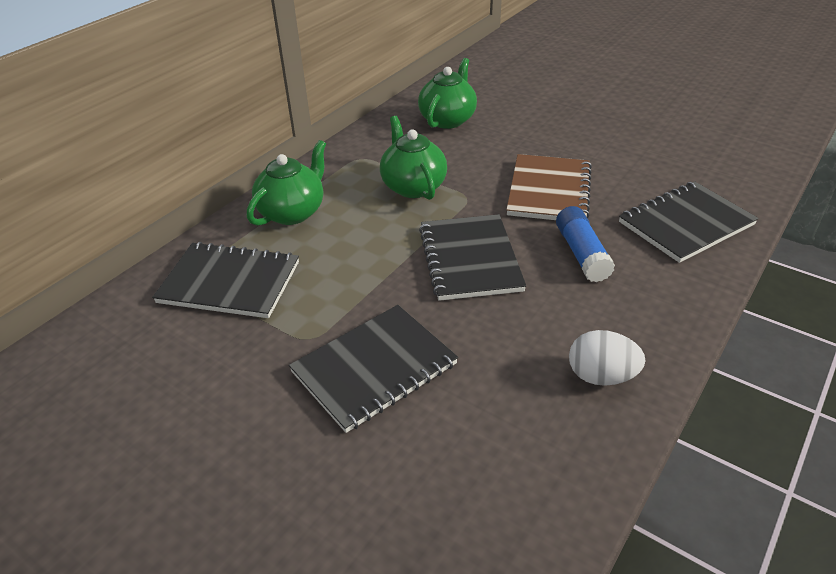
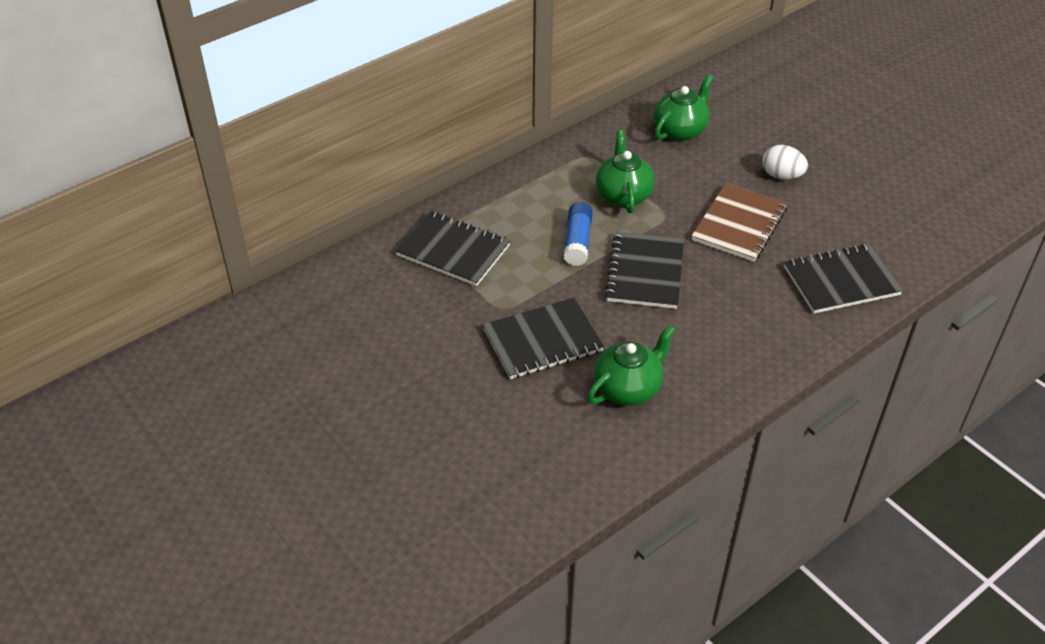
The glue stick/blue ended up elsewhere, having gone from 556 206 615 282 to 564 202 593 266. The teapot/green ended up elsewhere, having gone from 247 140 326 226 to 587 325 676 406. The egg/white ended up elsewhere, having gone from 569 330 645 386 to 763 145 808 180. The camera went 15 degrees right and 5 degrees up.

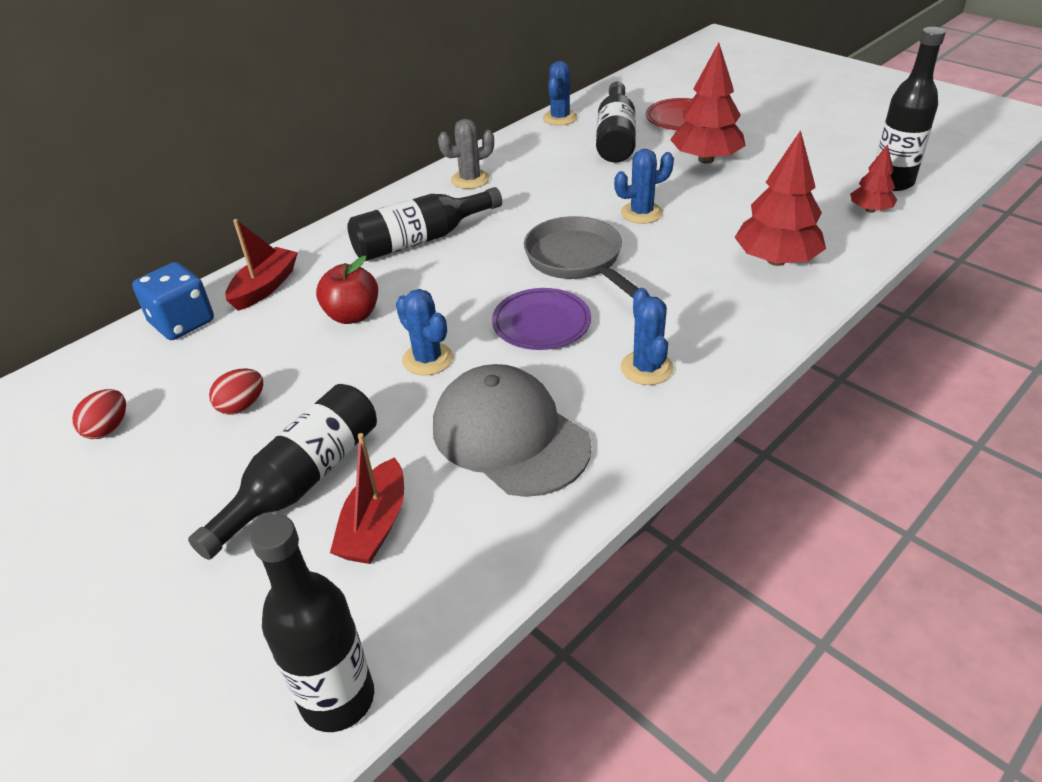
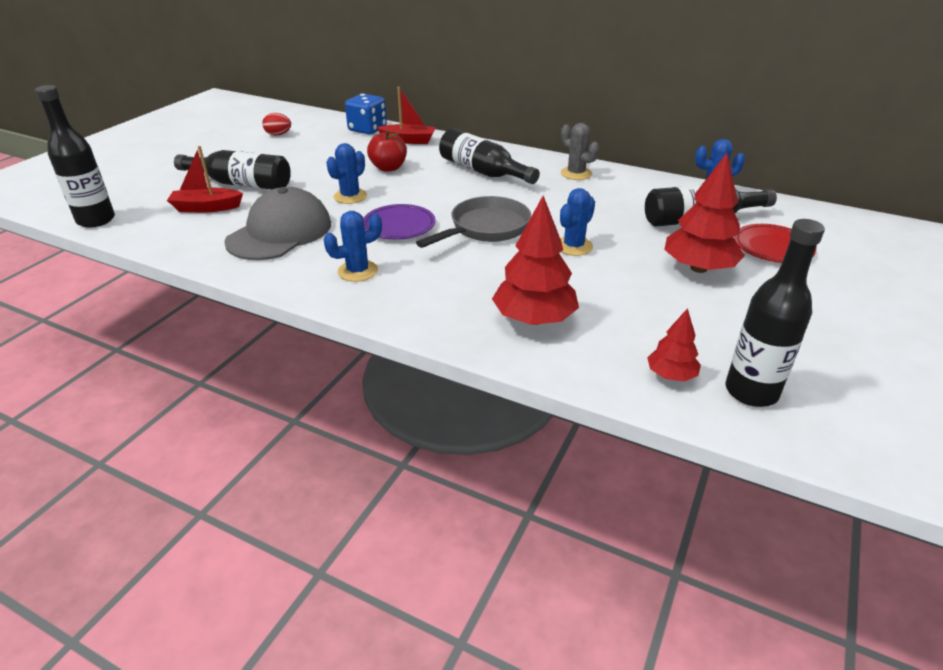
The cactus/blue at 614 149 674 224 ended up facing another way, 75 degrees clockwise from before. The second view lost the egg/red at 209 368 263 415. The camera went 70 degrees right and 5 degrees down.

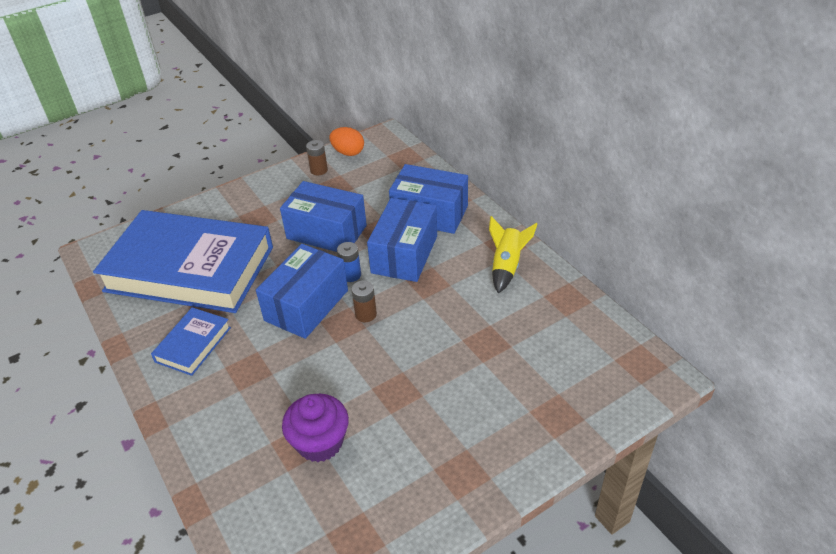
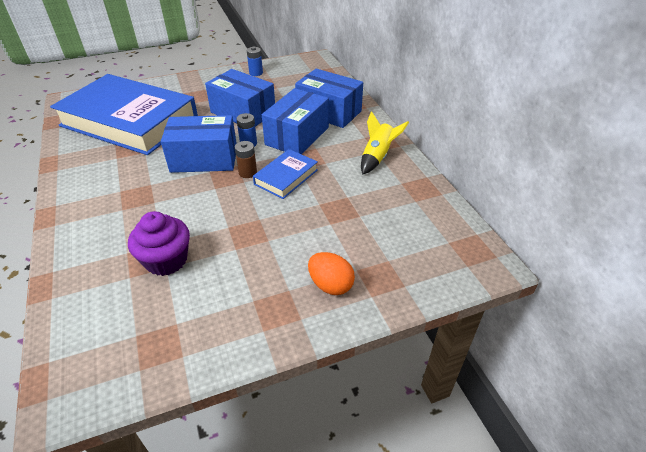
The box/blue at 256 244 348 339 ended up facing another way, 45 degrees clockwise from before. What was the battery/brown at 306 140 328 175 turned into the battery/blue at 247 47 263 76. The book/blue ended up elsewhere, having gone from 151 307 231 376 to 253 149 318 199. The egg/orange ended up elsewhere, having gone from 330 127 364 156 to 308 252 355 295. The camera went 10 degrees right and 0 degrees up.

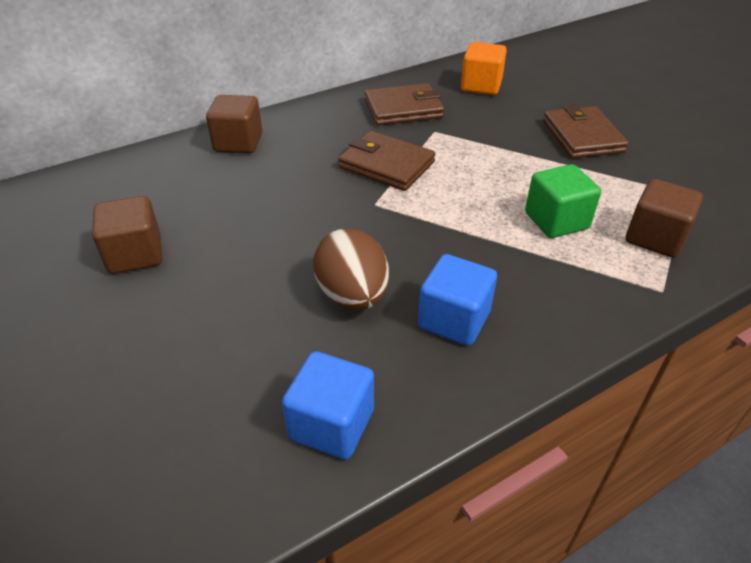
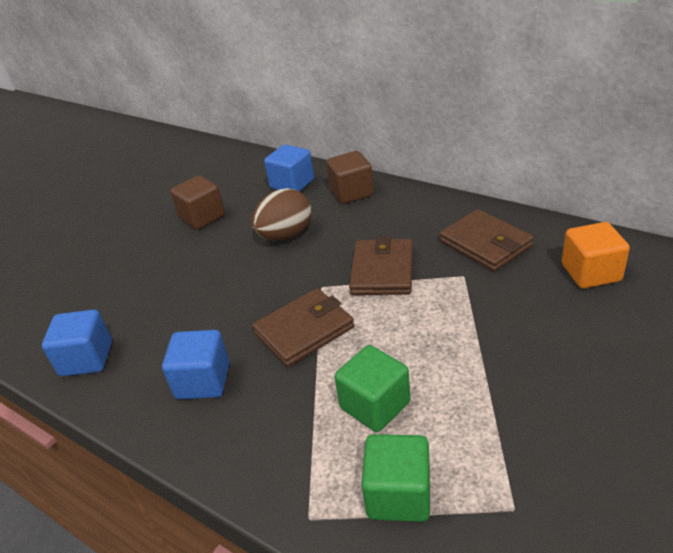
The egg/brown ended up elsewhere, having gone from 313 228 389 310 to 252 188 311 240. The wallet/brown ended up elsewhere, having gone from 543 105 629 158 to 252 288 354 367. The second view gained the cube/blue at 264 145 314 192. What was the cube/brown at 626 179 703 258 turned into the cube/green at 361 434 430 522. The camera went 70 degrees right and 5 degrees down.

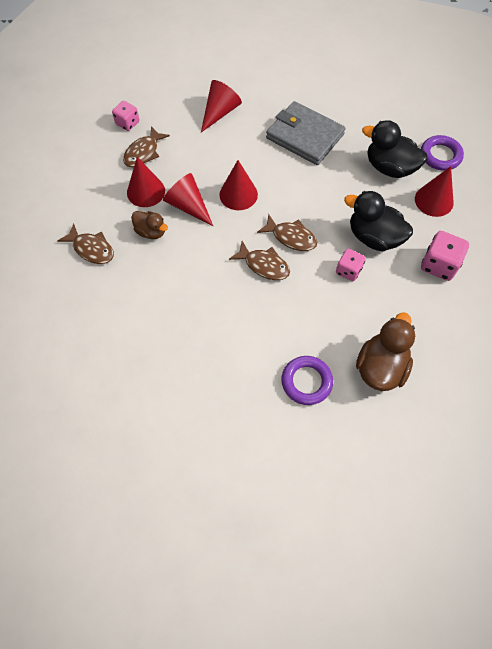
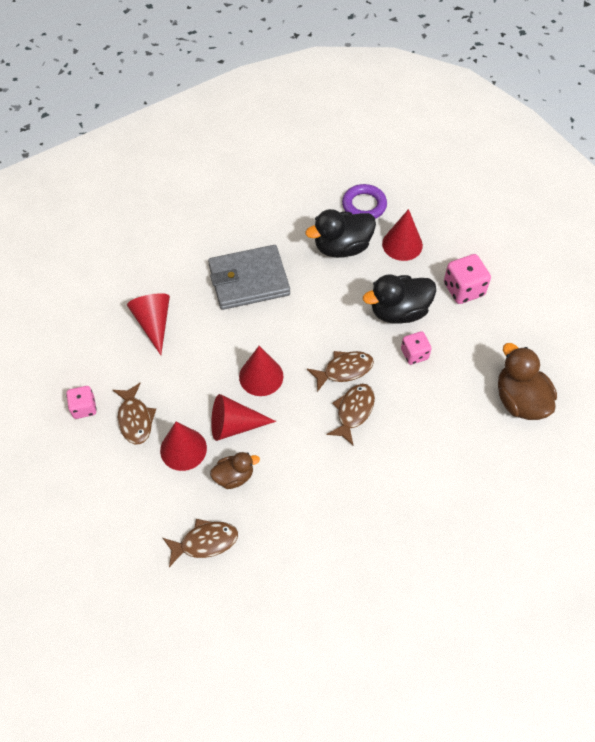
The fish/brown at 229 241 290 280 ended up facing another way, 45 degrees counterclockwise from before. The second view lost the ring/purple at 281 356 333 405. The camera went 50 degrees left and 5 degrees down.

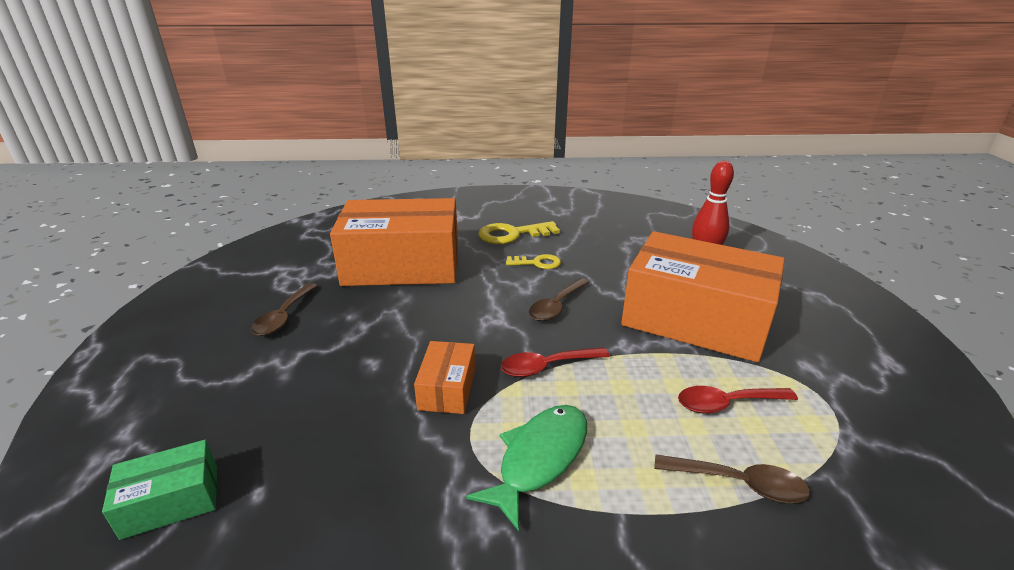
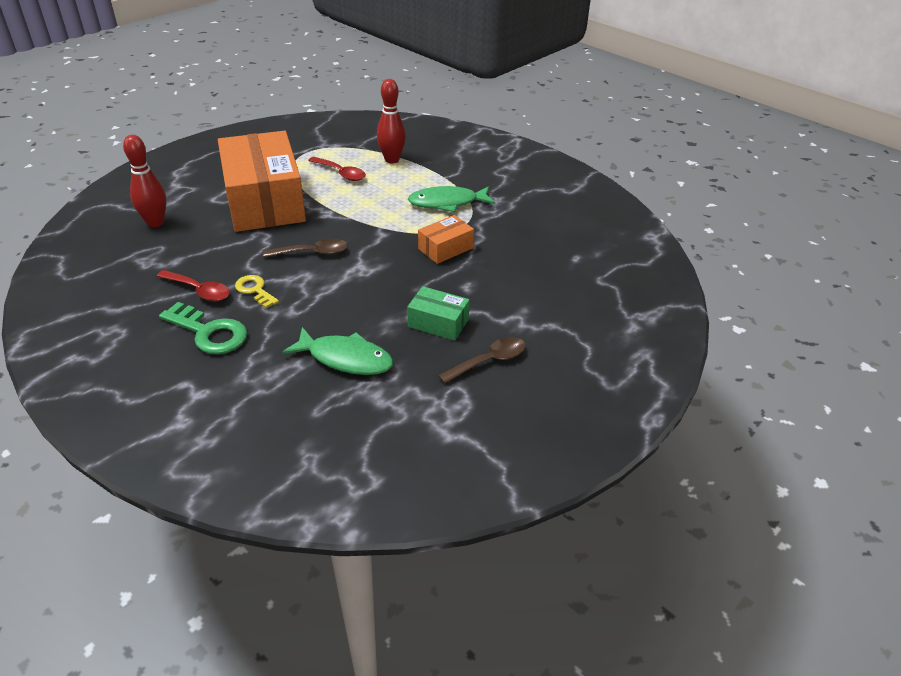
The spoon/red ended up elsewhere, having gone from 501 347 610 377 to 157 270 230 301. What was the key/yellow at 478 221 560 244 turned into the key/green at 159 302 247 354. Where the box/orange stood at 330 198 458 286, the fish/green came to stand at 282 327 394 375. Where the spoon/brown stood at 654 455 810 503, the bowling pin/red came to stand at 377 79 406 164. The box/green ended up elsewhere, having gone from 102 440 217 540 to 407 286 470 341. The camera went 135 degrees left and 10 degrees up.

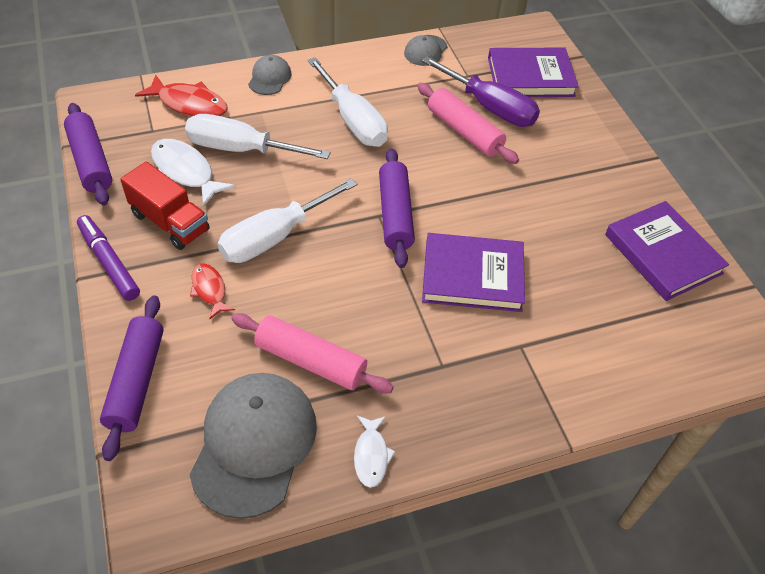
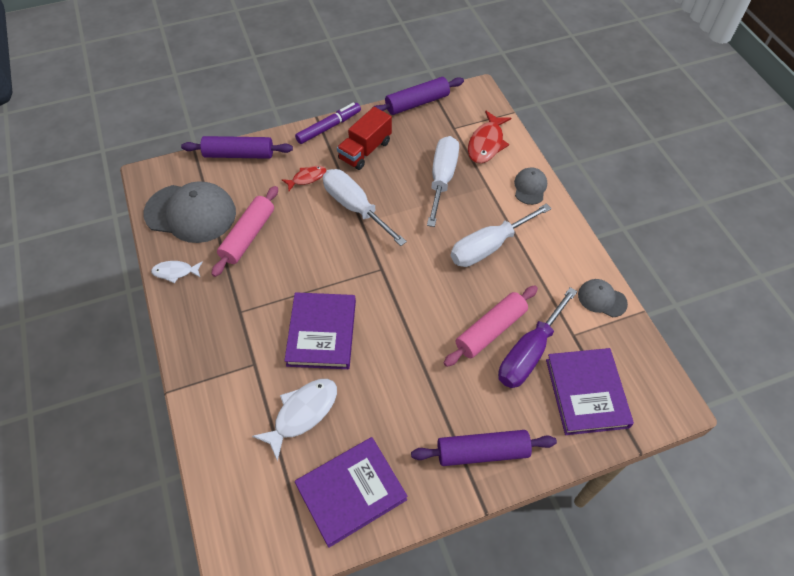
The fish/white ended up elsewhere, having gone from 151 139 235 207 to 252 379 337 461. The rolling pin/purple ended up elsewhere, having gone from 379 148 415 268 to 411 430 557 466. The cap/grey at 248 55 292 95 ended up facing another way, 90 degrees counterclockwise from before. The camera went 90 degrees right and 5 degrees up.

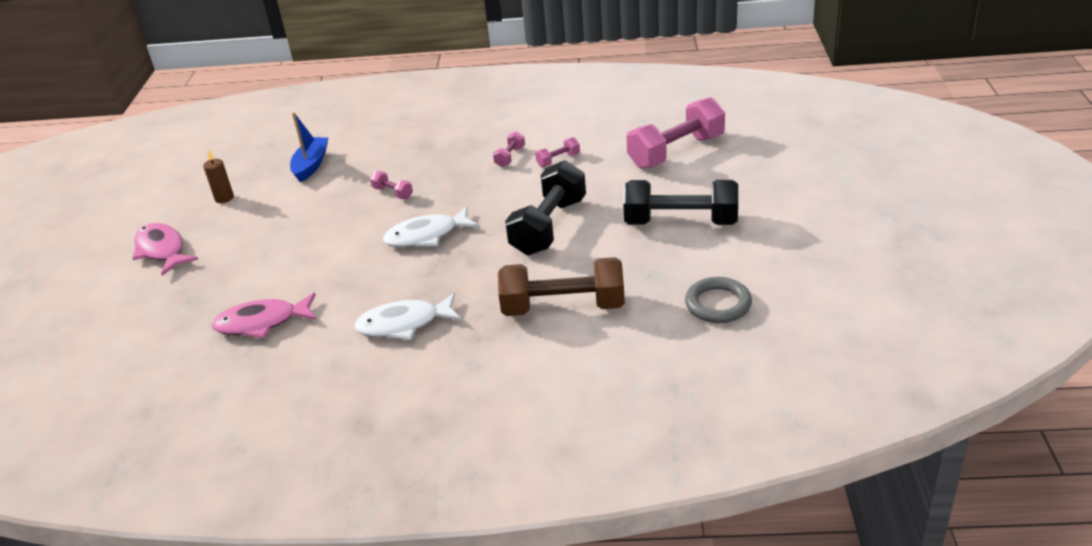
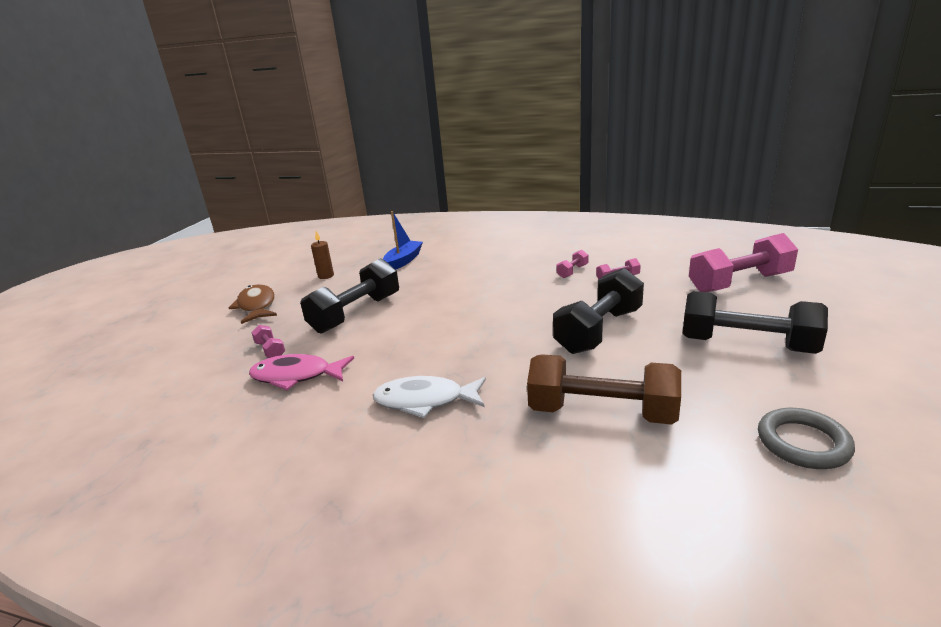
What was the fish/pink at 132 223 198 276 turned into the fish/brown at 229 285 277 324. The dumbbell/pink ended up elsewhere, having gone from 370 171 413 199 to 251 325 285 358. The second view gained the dumbbell/black at 300 258 399 334. The second view lost the fish/white at 383 206 479 247. The camera went 15 degrees right and 10 degrees down.

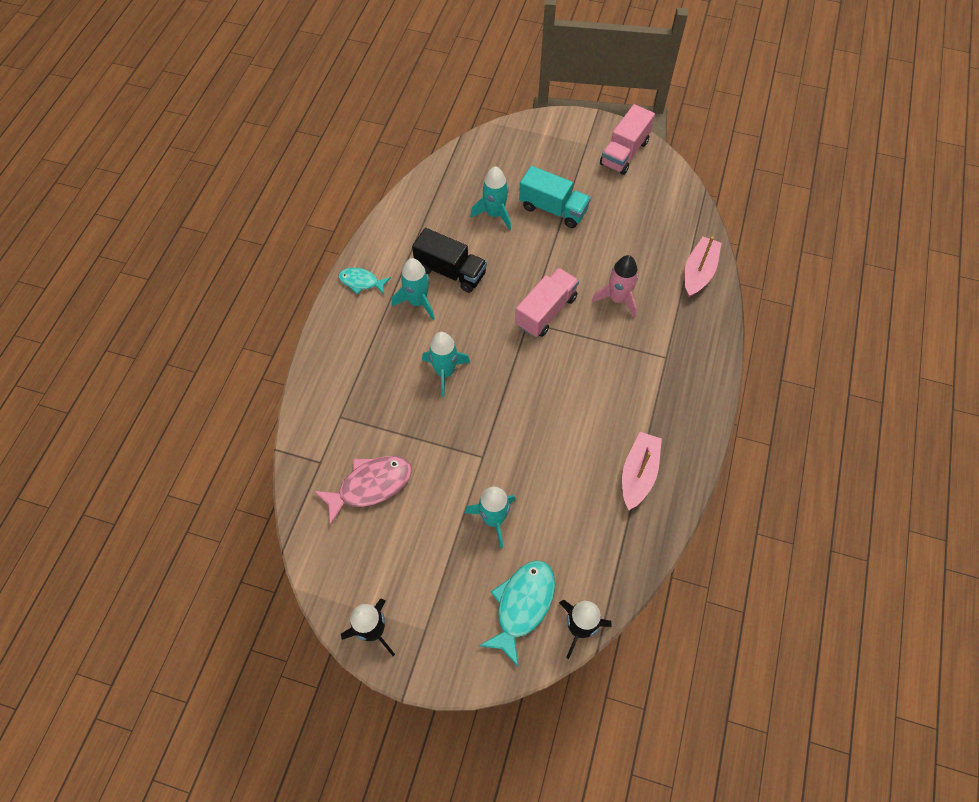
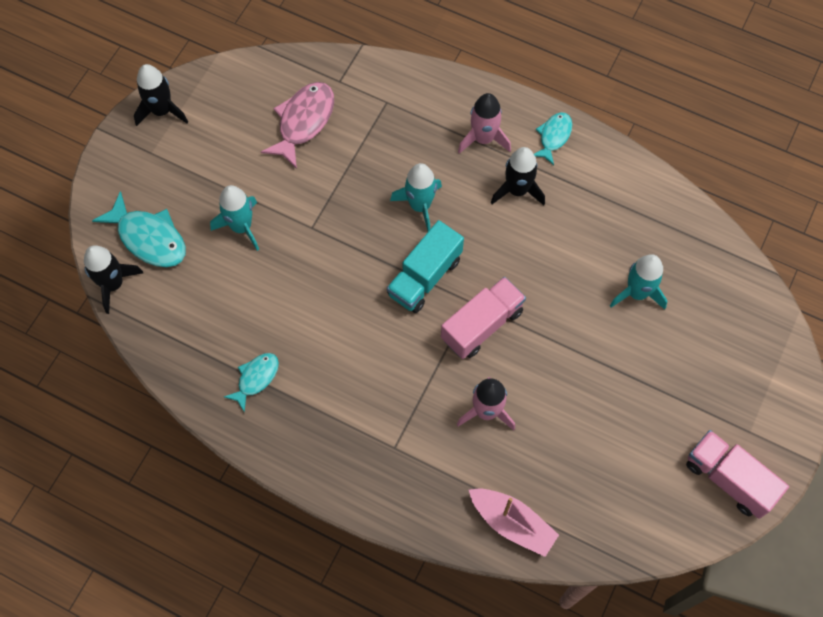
Where the boat/pink stood at 622 432 662 510, the fish/turquoise came to stand at 224 353 279 412. The fish/pink at 314 456 412 526 ended up facing another way, 135 degrees counterclockwise from before. The truck/turquoise ended up elsewhere, having gone from 519 166 591 228 to 387 220 464 313. The truck/pink at 515 268 579 337 ended up facing another way, 90 degrees counterclockwise from before. The second view gained the rocket/pink at 458 93 511 154. What was the rocket/turquoise at 392 258 435 320 turned into the rocket/black at 491 147 545 205. The second view lost the truck/black at 412 228 487 293. The camera went 100 degrees right and 5 degrees up.

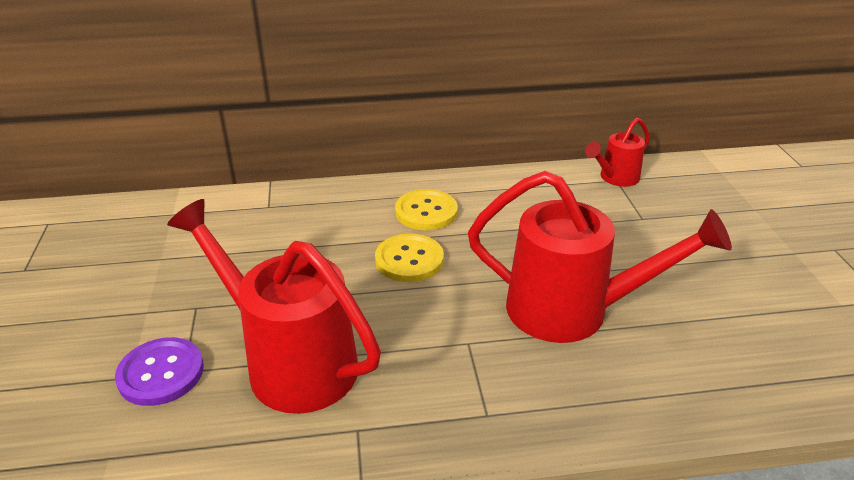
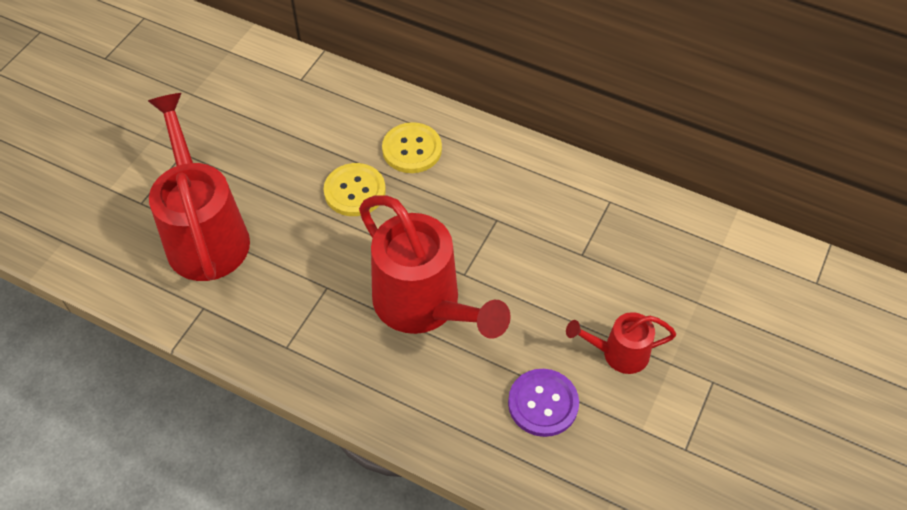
The button/purple ended up elsewhere, having gone from 115 337 204 406 to 508 369 579 437. The watering can/red ended up elsewhere, having gone from 585 118 650 187 to 566 312 676 374. The camera went 35 degrees right and 20 degrees up.

